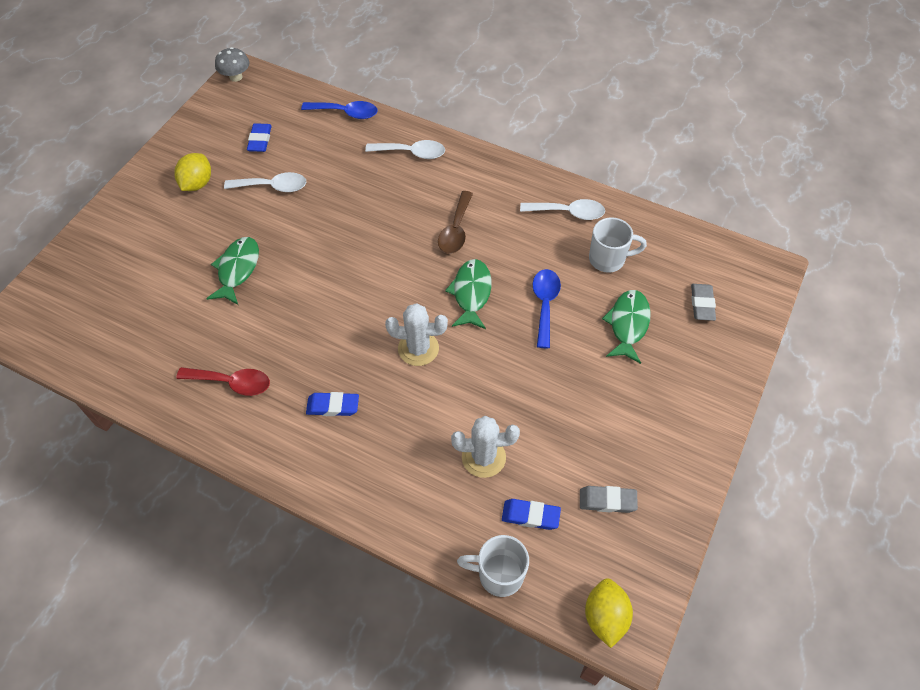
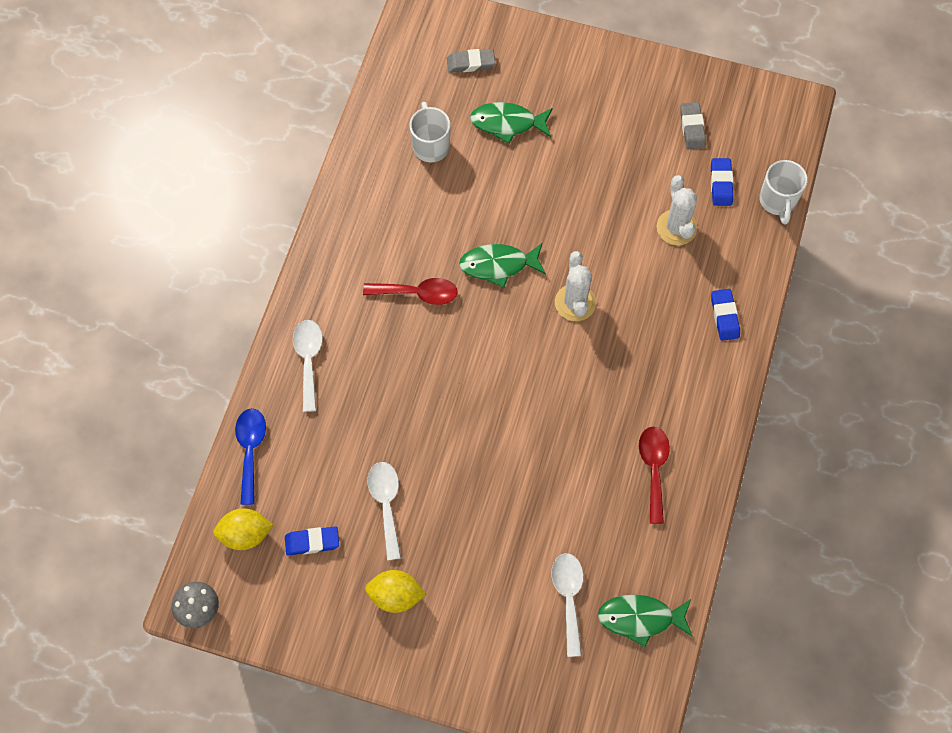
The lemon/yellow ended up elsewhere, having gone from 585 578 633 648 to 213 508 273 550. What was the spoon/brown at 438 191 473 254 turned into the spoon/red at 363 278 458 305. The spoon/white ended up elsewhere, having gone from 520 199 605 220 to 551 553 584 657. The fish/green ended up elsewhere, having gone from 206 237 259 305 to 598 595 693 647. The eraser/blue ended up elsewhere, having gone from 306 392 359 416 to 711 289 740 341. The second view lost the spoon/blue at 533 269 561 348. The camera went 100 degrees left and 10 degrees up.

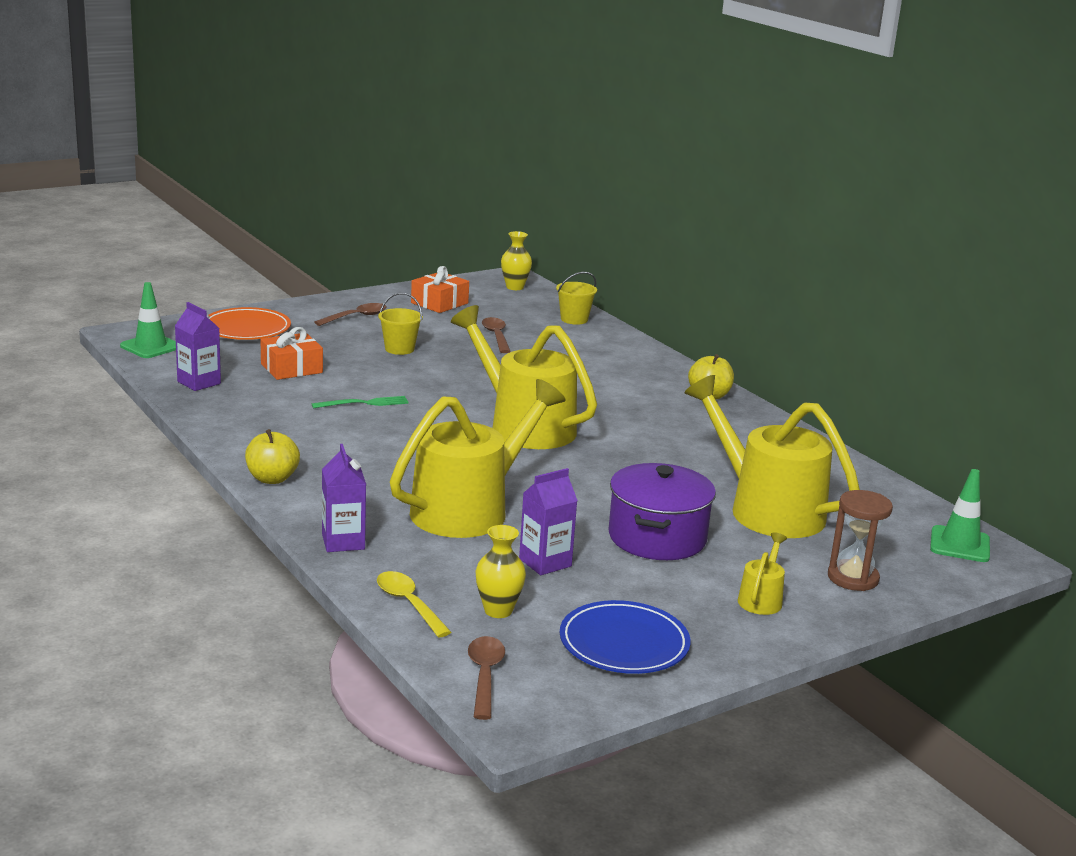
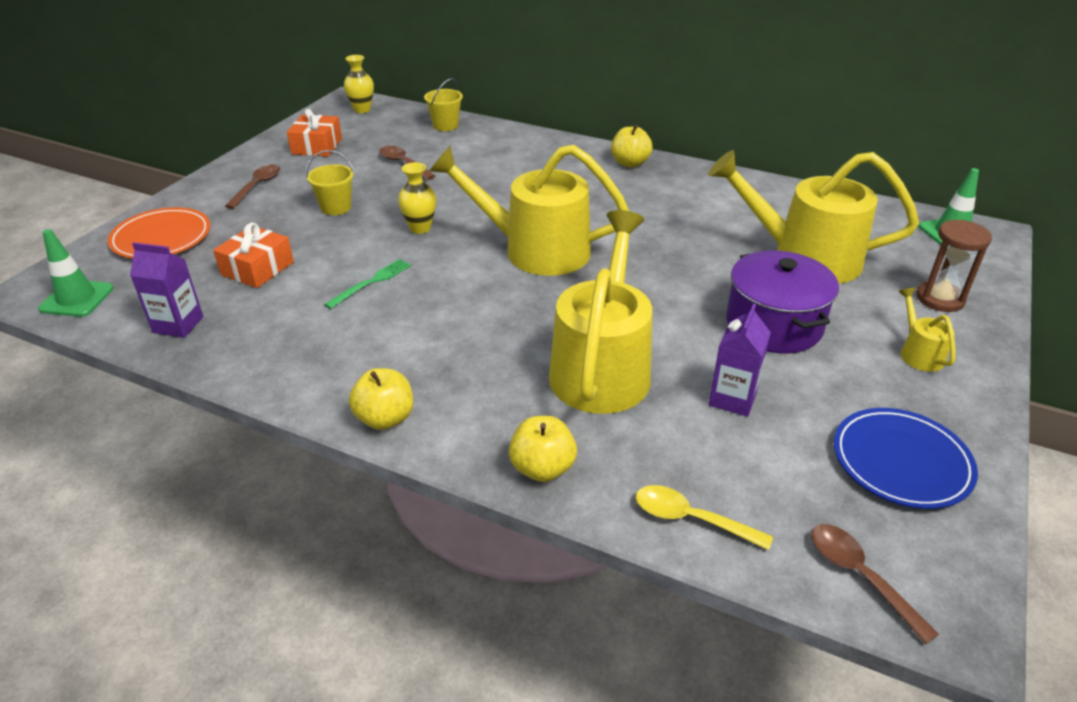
The vase/yellow ended up elsewhere, having gone from 475 525 526 618 to 398 162 436 234. Where the carton/purple stood at 322 444 366 552, the apple/yellow came to stand at 509 416 577 482. The camera went 30 degrees left and 15 degrees up.

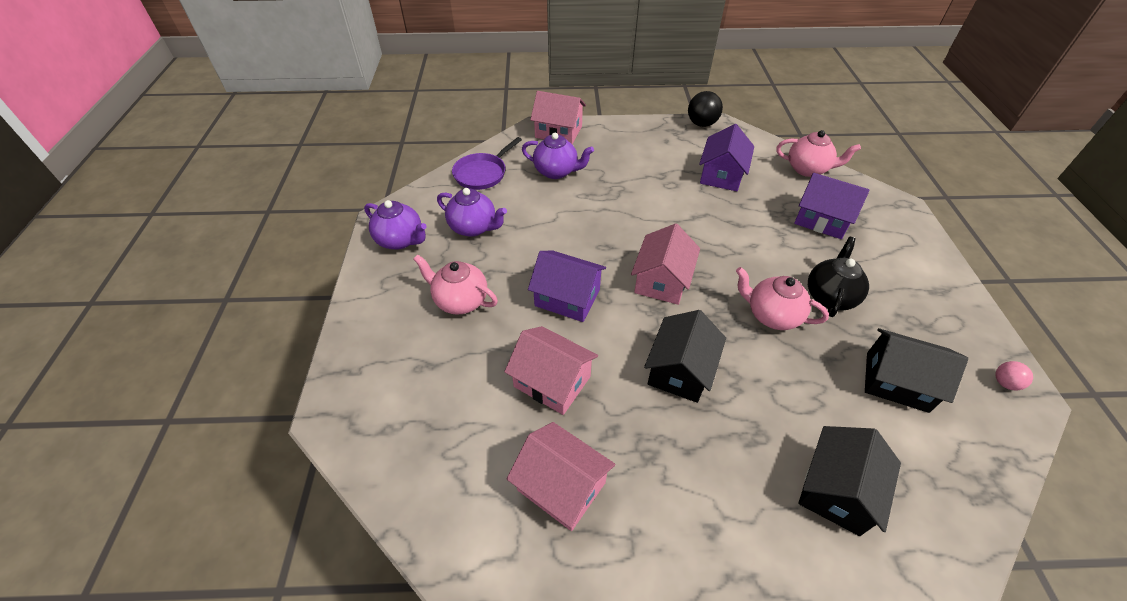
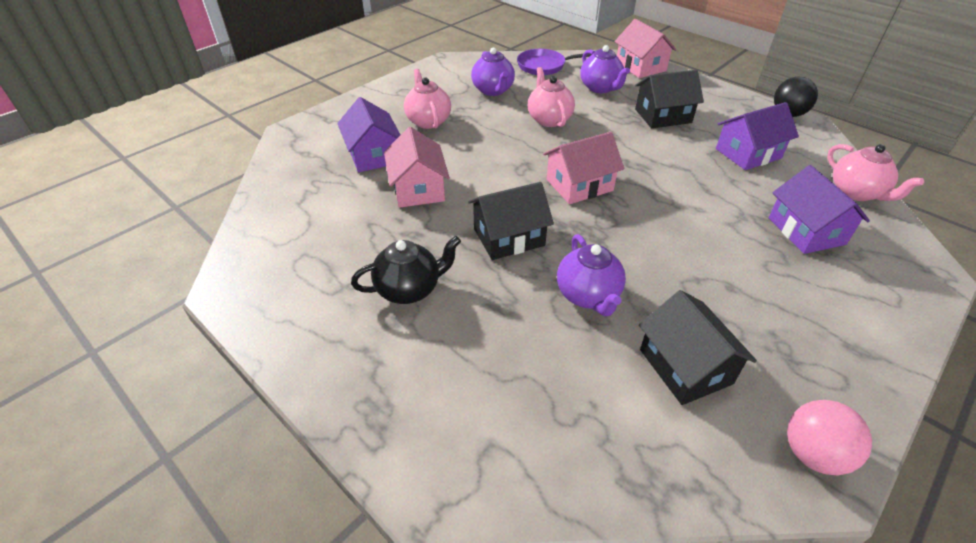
The house/purple ended up elsewhere, having gone from 528 250 606 322 to 337 97 400 172. The teapot/black ended up elsewhere, having gone from 808 237 869 317 to 351 236 461 304. The teapot/pink ended up elsewhere, having gone from 736 267 829 330 to 528 67 575 127. The teapot/purple ended up elsewhere, having gone from 364 200 427 250 to 557 234 626 316. The house/black ended up elsewhere, having gone from 798 426 901 536 to 635 70 704 128. The size of the ball/pink at 995 361 1033 390 changed by a factor of 1.79. The second view lost the house/pink at 506 422 615 531. The camera went 45 degrees right and 5 degrees down.

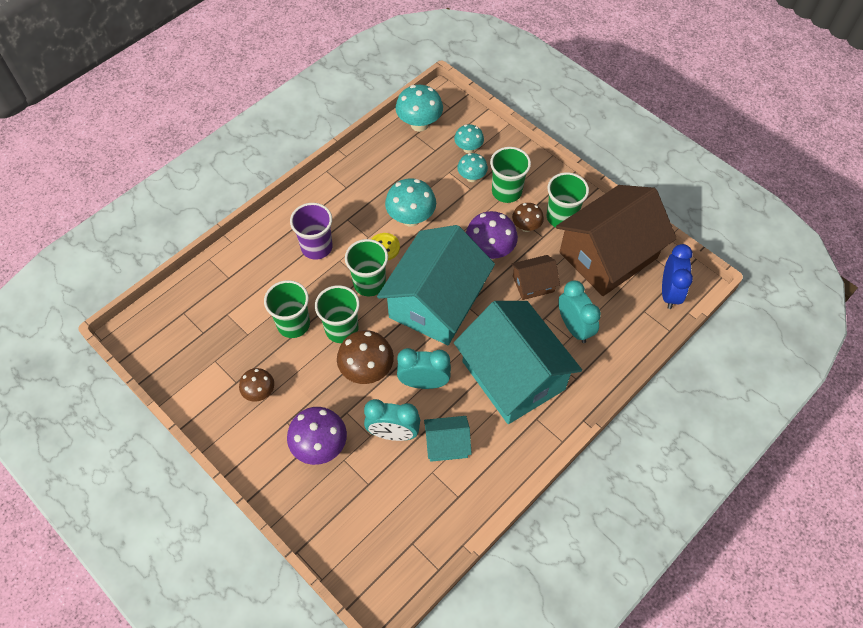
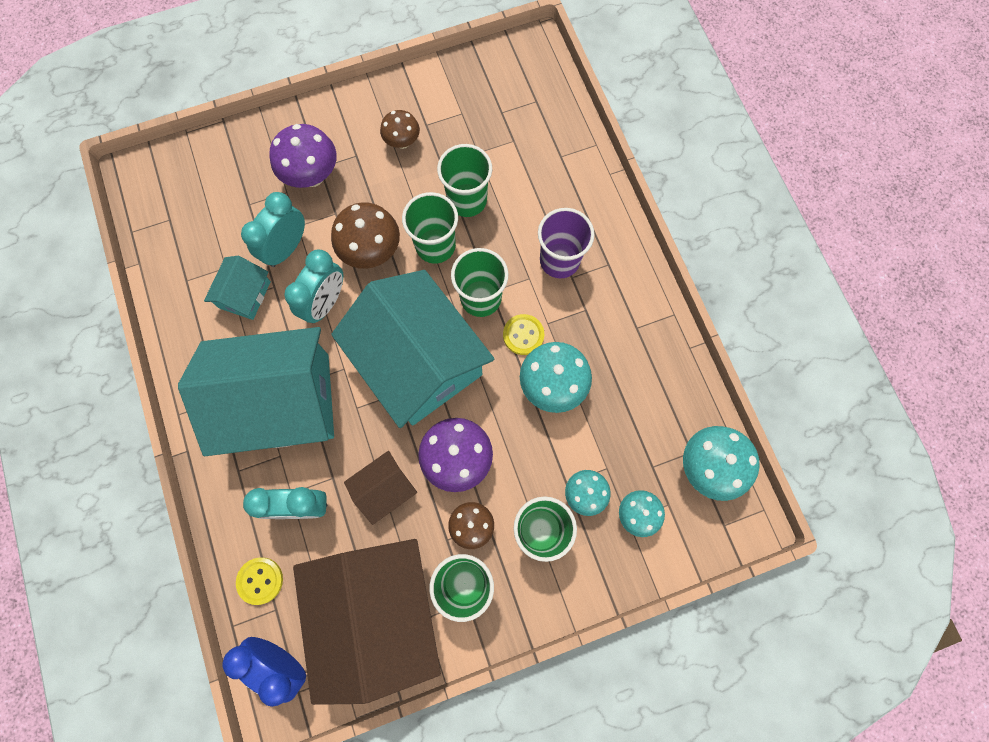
The second view gained the button/yellow at 236 557 283 605. The house/brown at 511 255 560 300 ended up facing another way, 45 degrees clockwise from before. The camera went 115 degrees right and 15 degrees up.

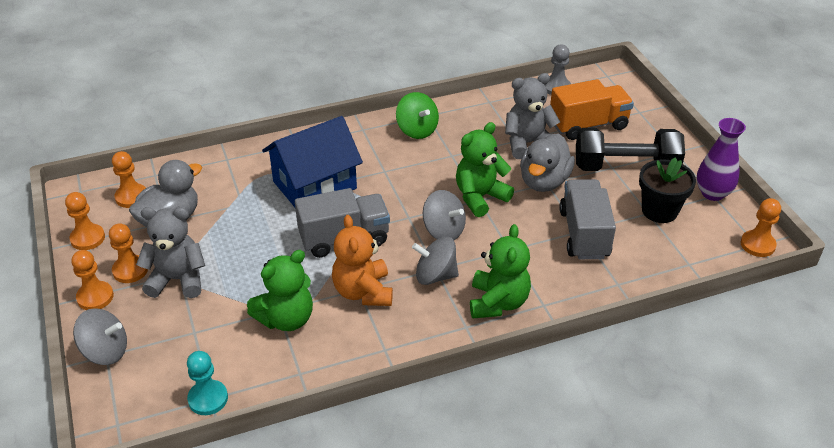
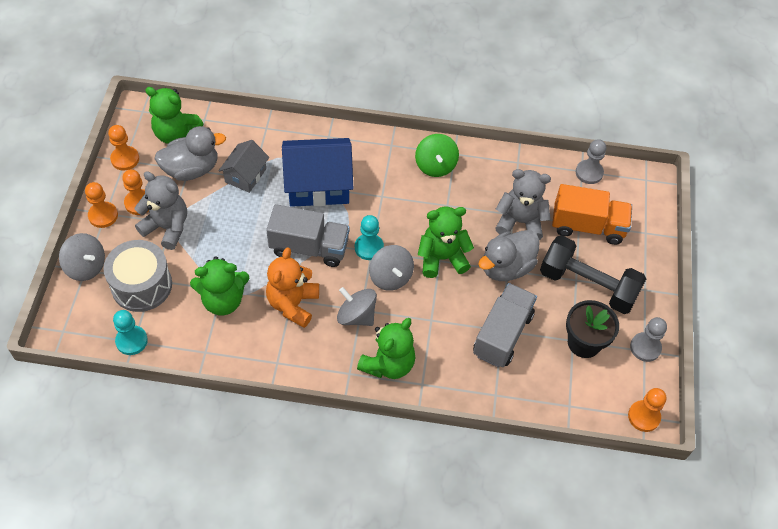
The second view gained the drum/grey at 103 240 172 312. Where the pawn/orange stood at 112 151 146 208, the teddy bear/green came to stand at 145 87 203 144. The second view gained the house/grey at 218 140 269 193. The second view gained the pawn/turquoise at 355 215 384 260. Where the vase/purple stood at 697 118 746 201, the pawn/grey came to stand at 630 317 667 362. The camera went 25 degrees right and 15 degrees up.

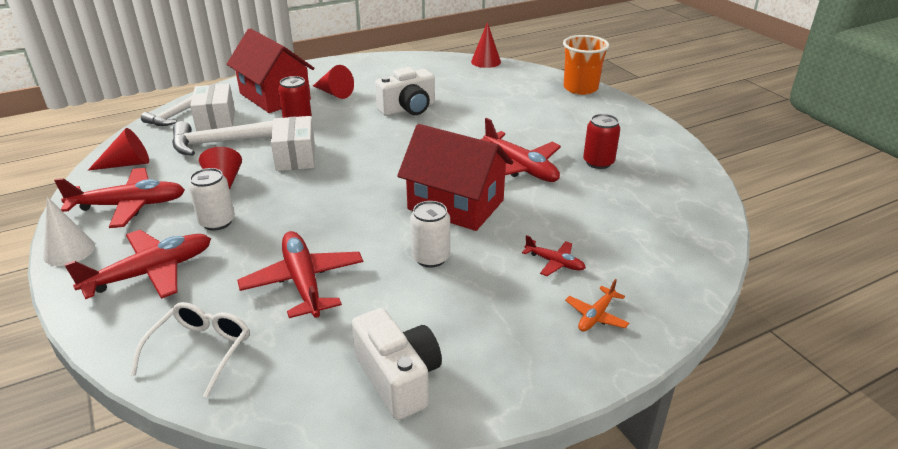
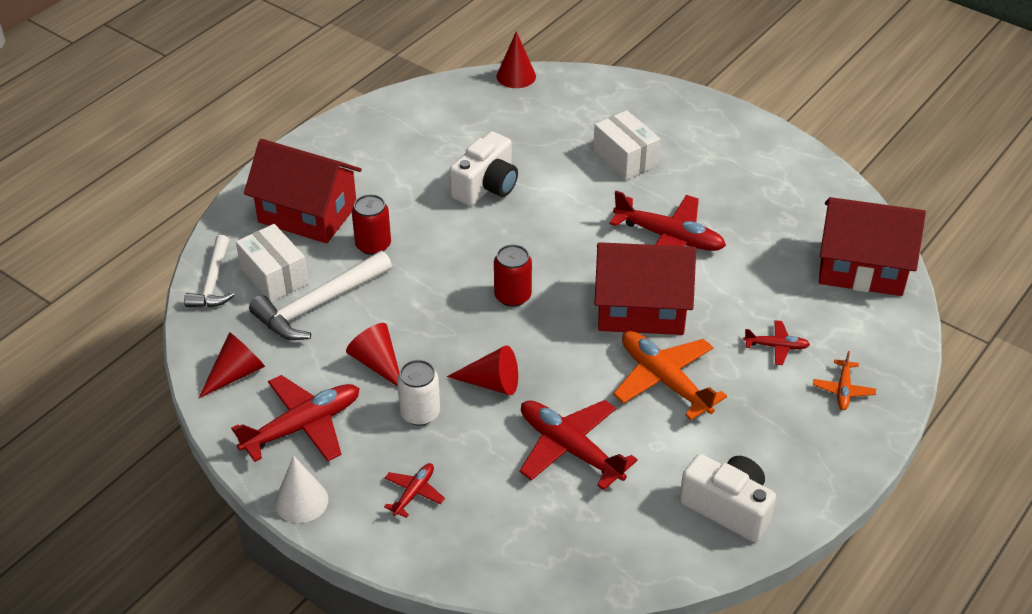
The size of the plane/red at 64 230 211 299 changed by a factor of 0.51. The cone/red ended up elsewhere, having gone from 313 65 354 99 to 447 345 518 395. The can/red ended up elsewhere, having gone from 583 114 620 169 to 494 244 532 307. The box/white ended up elsewhere, having gone from 271 116 315 171 to 593 110 660 180. Where the can/white stood at 410 201 450 268, the plane/orange came to stand at 613 331 727 420. The second view gained the house/red at 819 197 926 296. The second view lost the glasses/white at 130 302 249 398. The second view lost the cup/orange at 563 35 609 95. The camera went 25 degrees left and 10 degrees up.

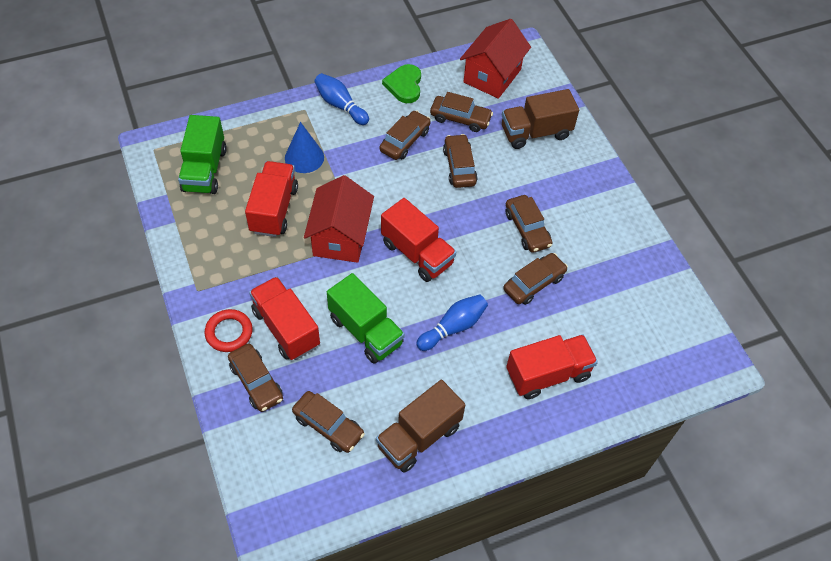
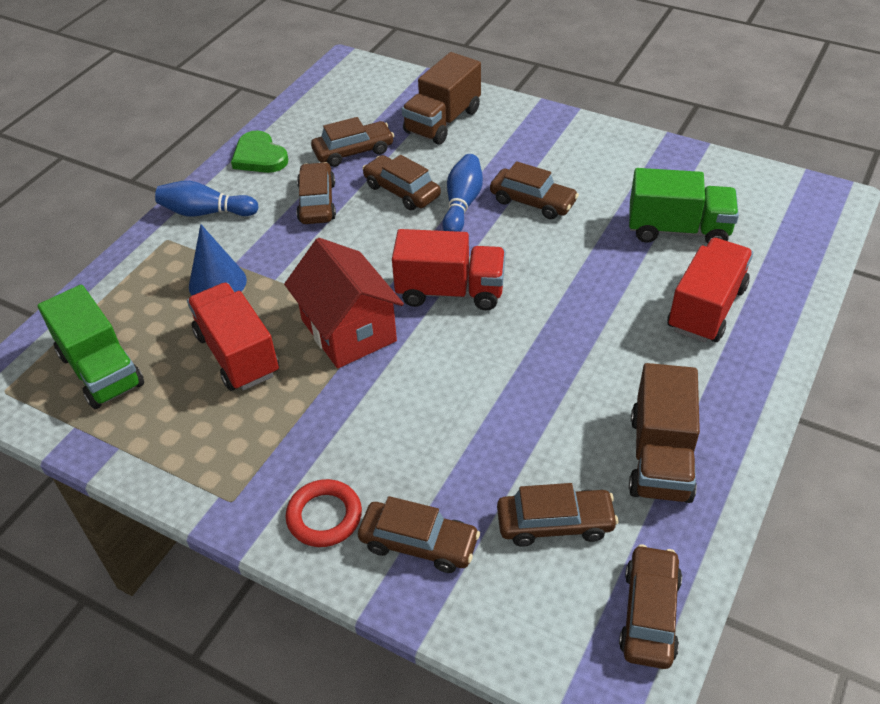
The bowling pin/blue ended up elsewhere, having gone from 416 294 488 351 to 442 154 483 232. The car/brown ended up elsewhere, having gone from 503 253 568 305 to 619 544 682 669. The truck/green ended up elsewhere, having gone from 327 273 405 363 to 629 168 739 244. The second view lost the truck/red at 249 277 320 360. The second view lost the house/red at 460 19 531 99. The camera went 35 degrees left and 10 degrees down.

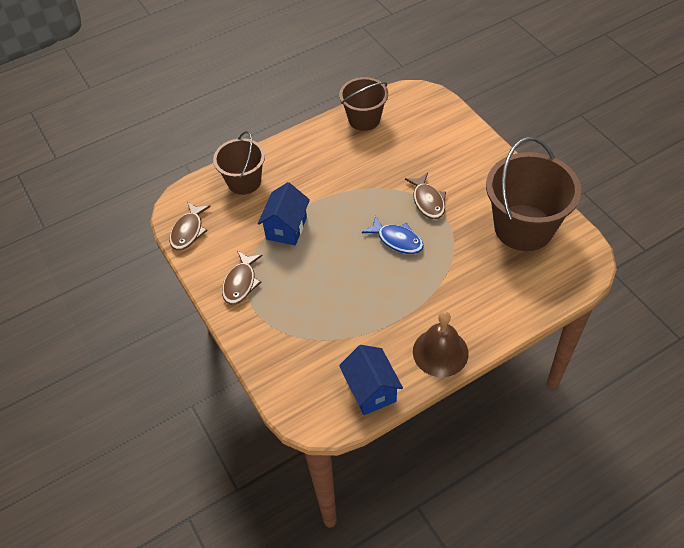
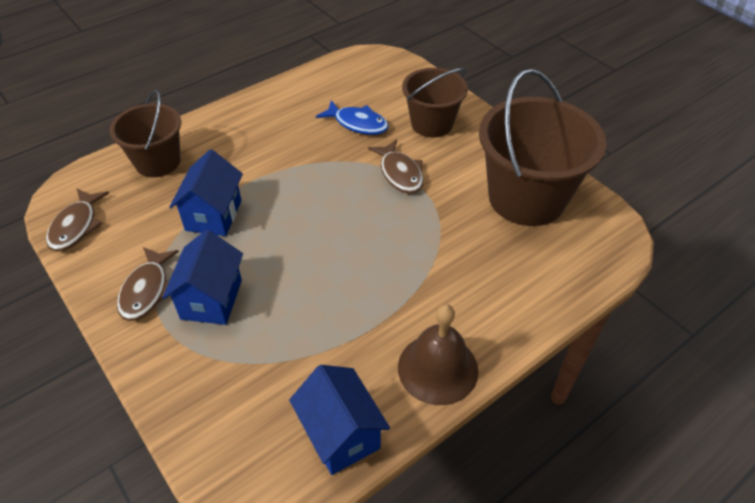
The second view gained the house/blue at 162 230 243 325. The fish/blue ended up elsewhere, having gone from 362 216 424 254 to 316 100 389 135. The bucket/brown ended up elsewhere, having gone from 339 77 388 131 to 402 68 468 137. The camera went 10 degrees left and 5 degrees down.

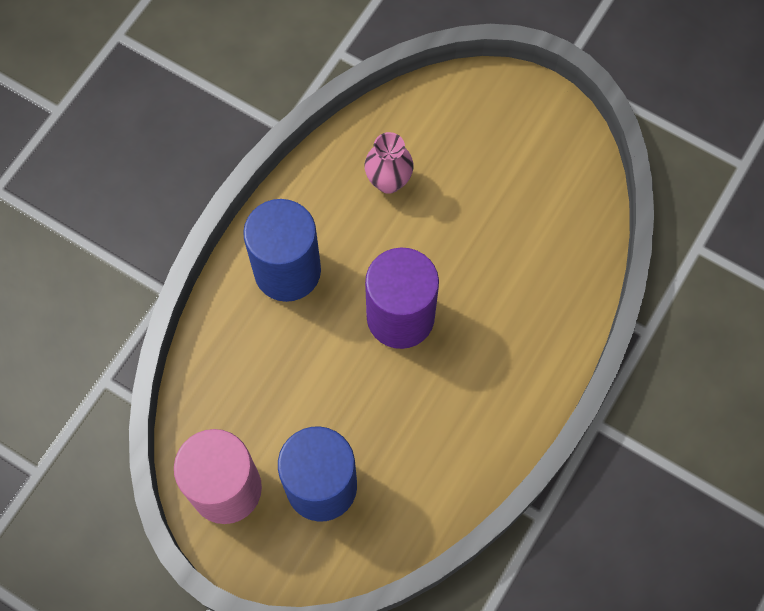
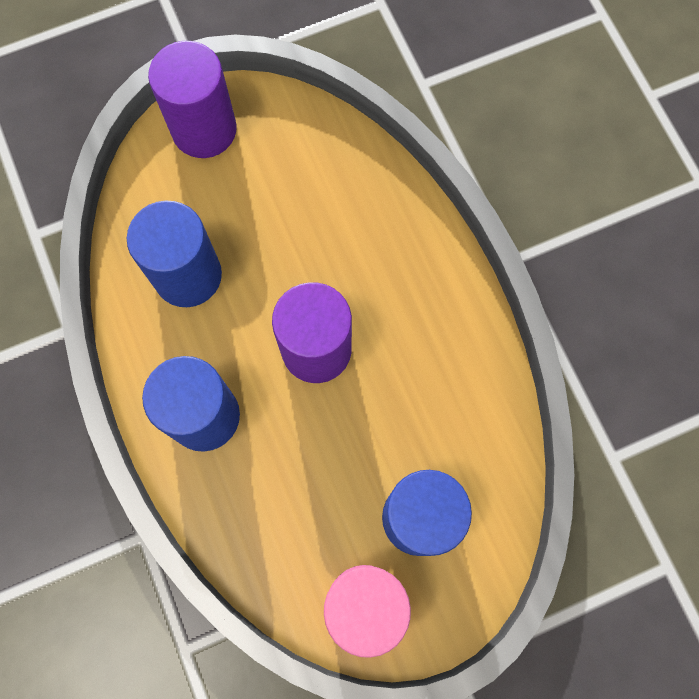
Where the vase/pink stood at 365 132 414 194, the cylinder/blue came to stand at 127 201 222 307. The second view gained the cylinder/purple at 148 41 237 158. The camera went 55 degrees left and 5 degrees up.

